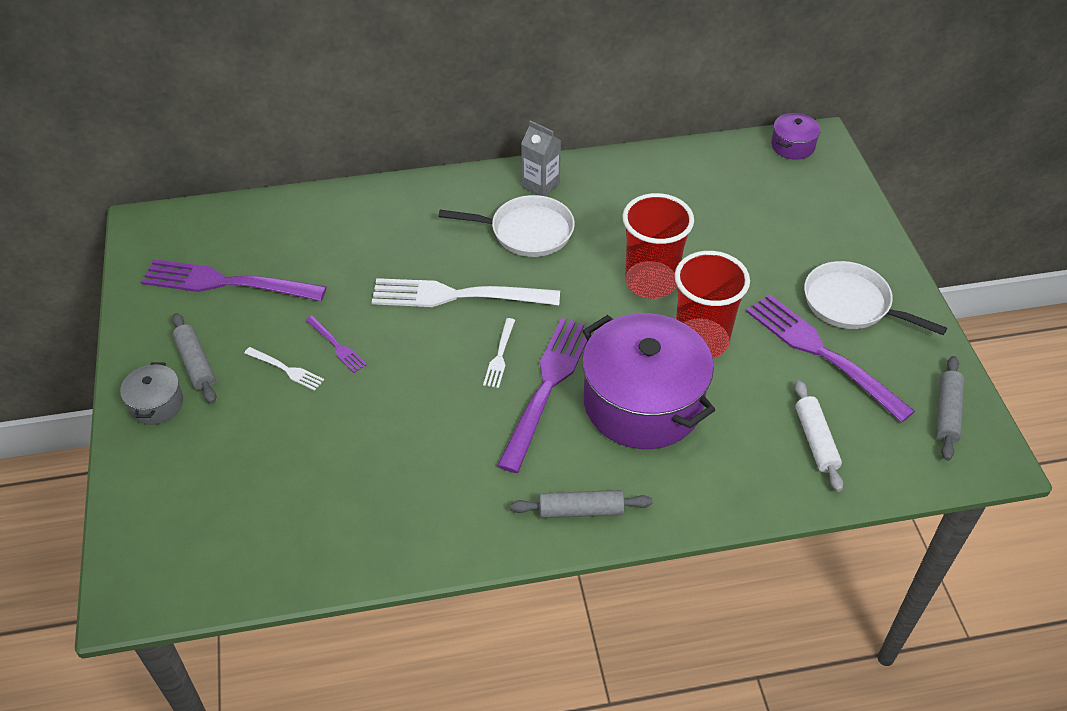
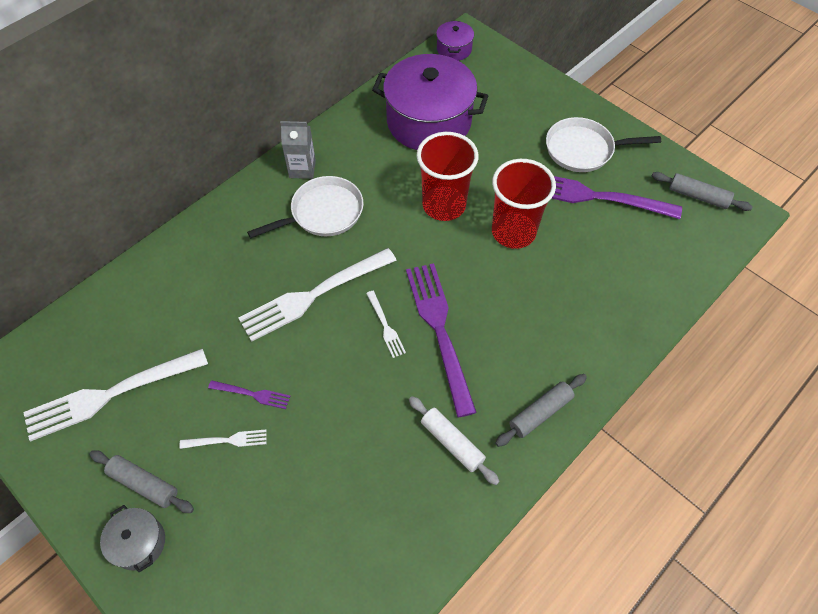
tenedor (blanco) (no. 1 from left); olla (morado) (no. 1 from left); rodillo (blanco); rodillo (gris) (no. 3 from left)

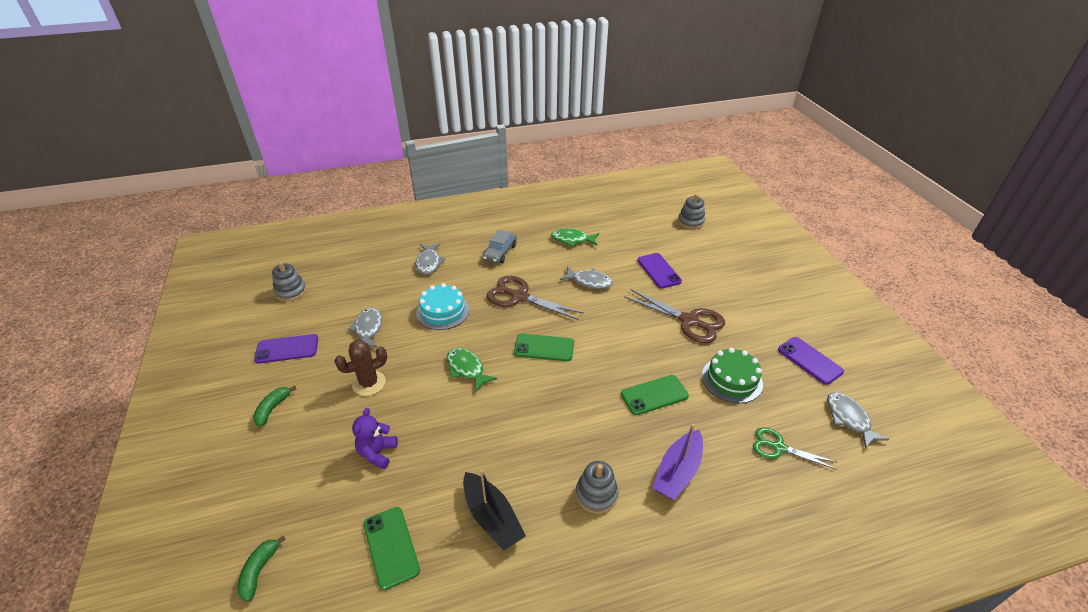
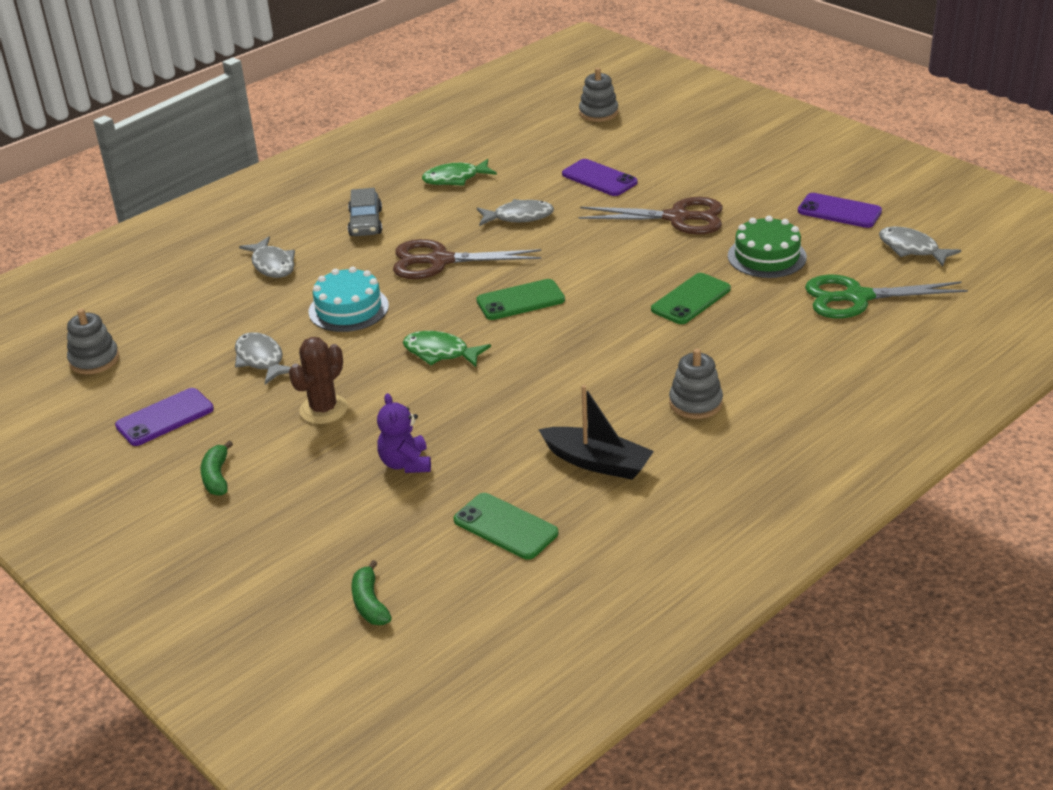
barco (morado); tijeras (verde)

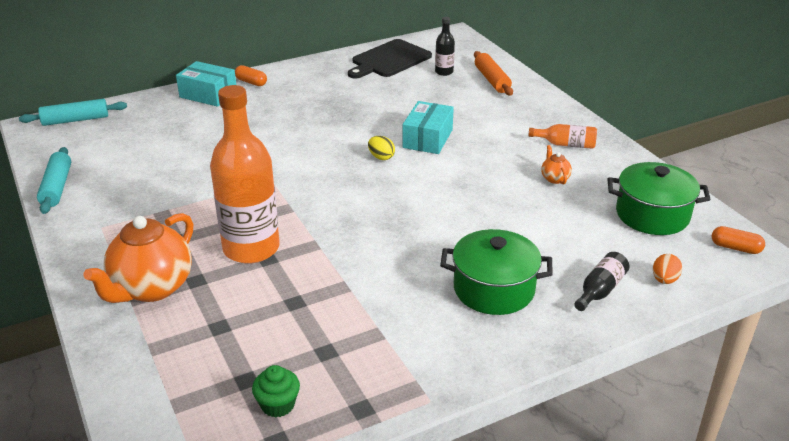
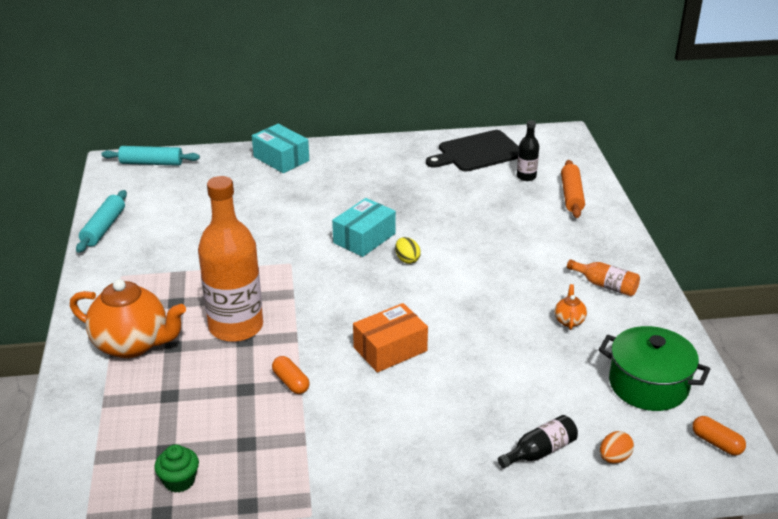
tetera (naranja) (no. 1 from left); cápsula (naranja) (no. 1 from left); caja (turquesa) (no. 2 from left); olla (verde) (no. 1 from left in the first image); caja (naranja)

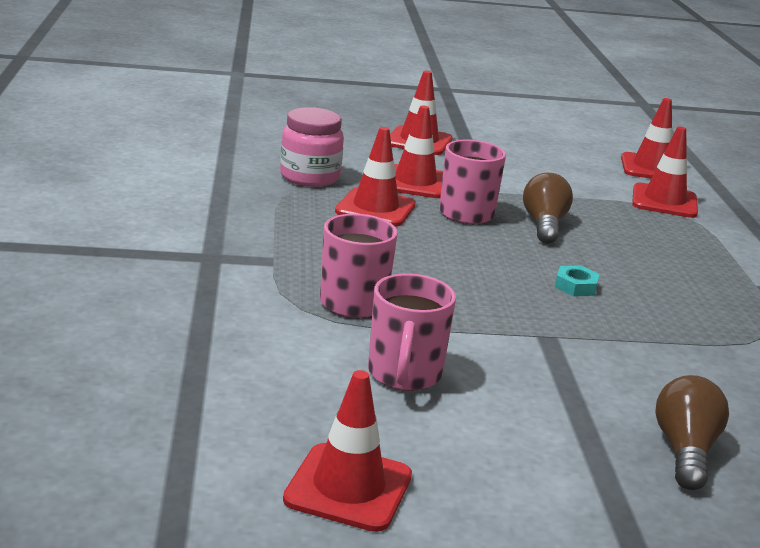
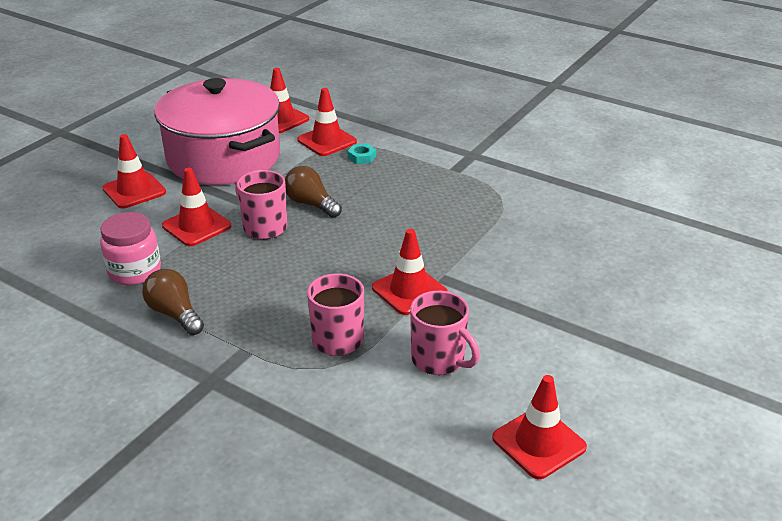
cono de tráfico (rojo) (no. 5 from left); tuerca (turquesa); bombilla (marrón) (no. 1 from left); olla (rosa)

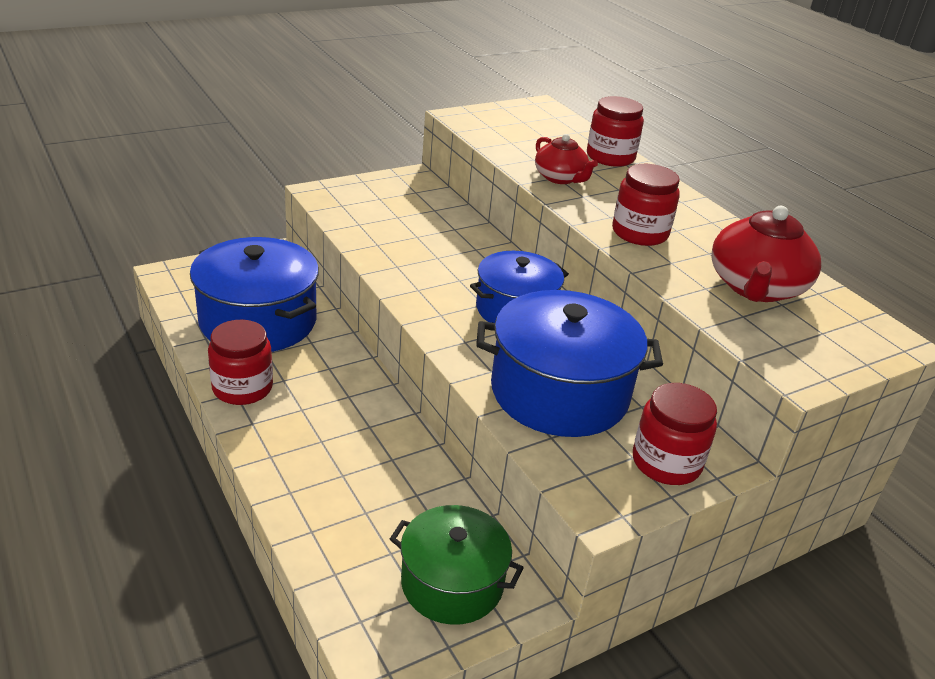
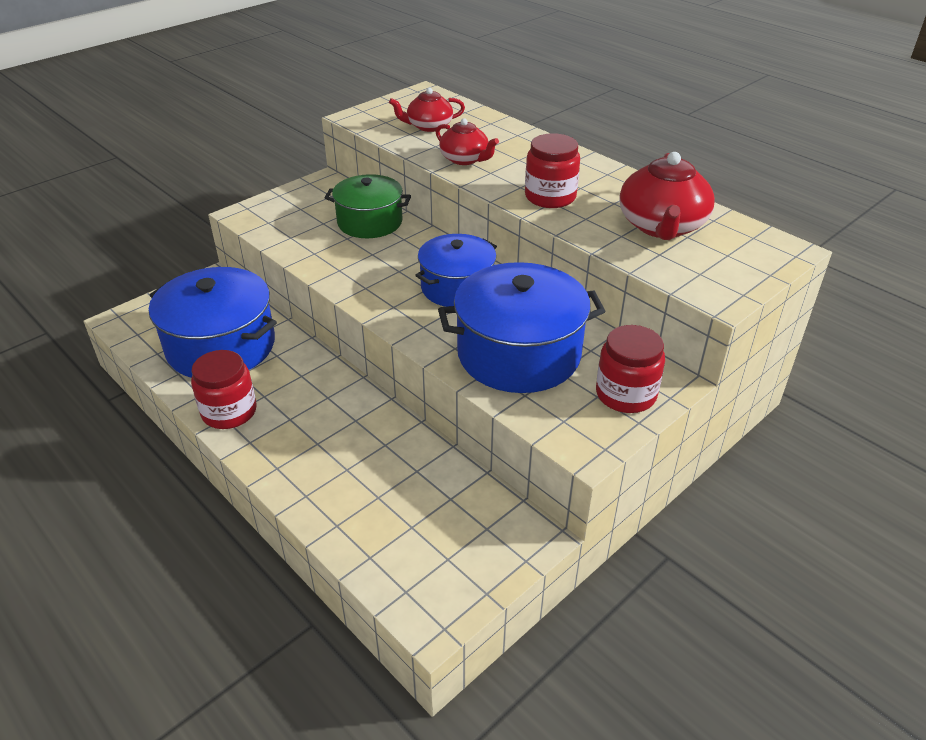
olla (verde); tarro (rojo) (no. 2 from left in the first image); tetera (rojo) (no. 1 from left)

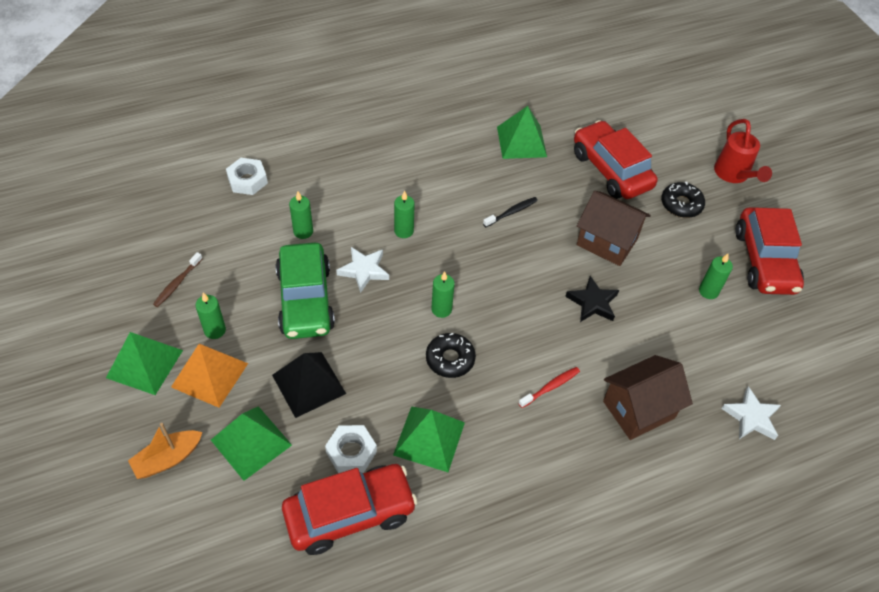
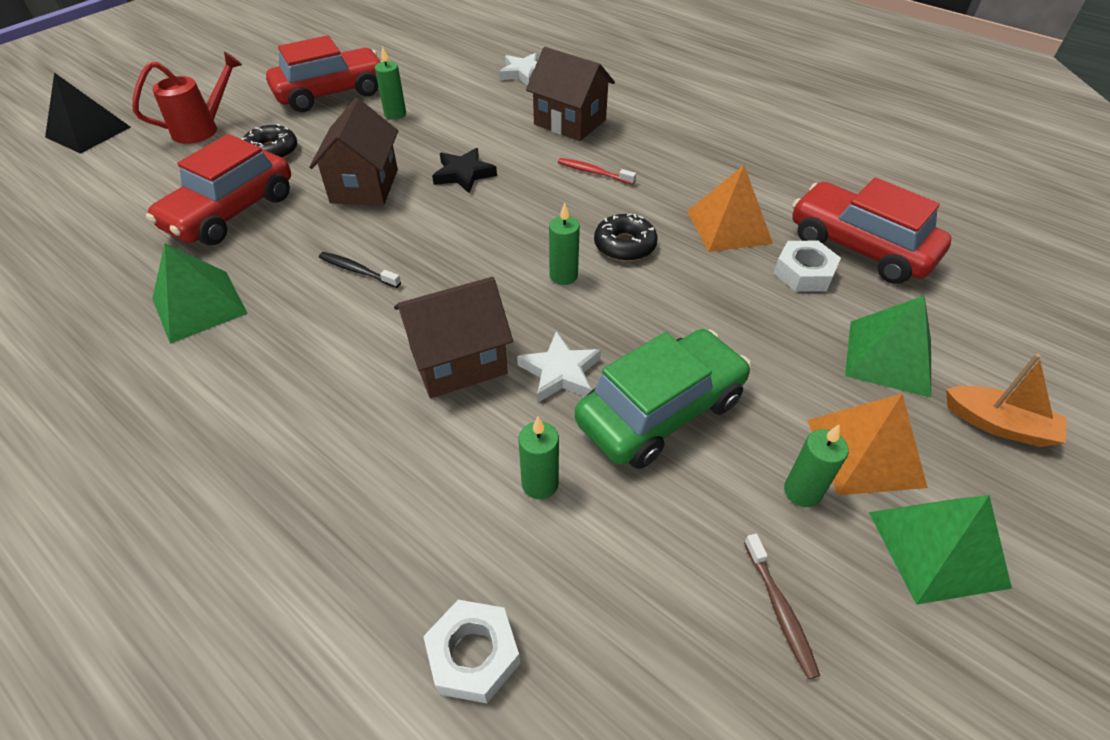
cepillo de dientes (marrón); pirámide (negro); pirámide (naranja) (no. 1 from left); casa (marrón) (no. 2 from left)

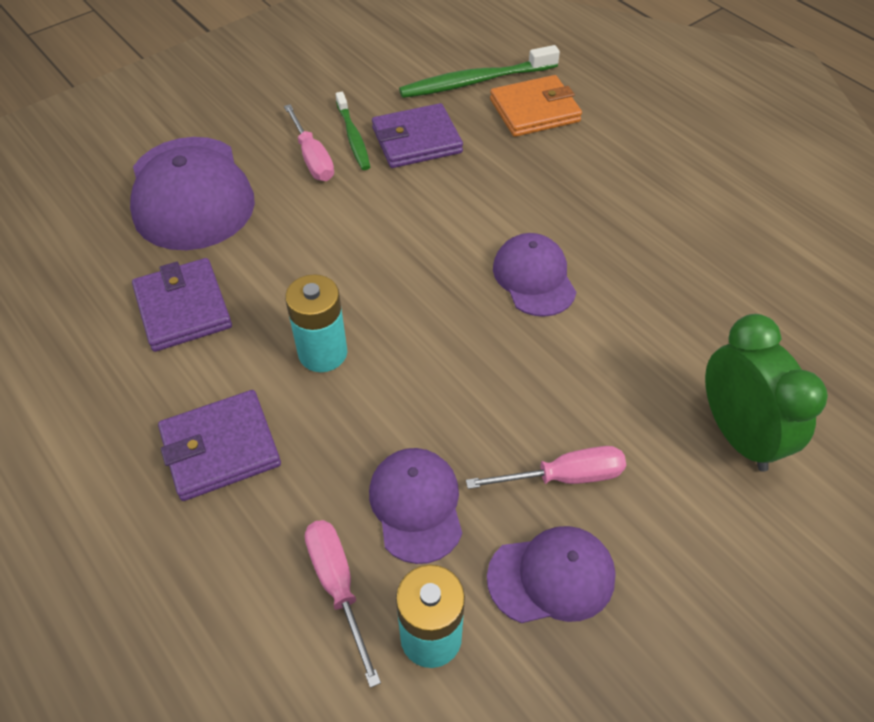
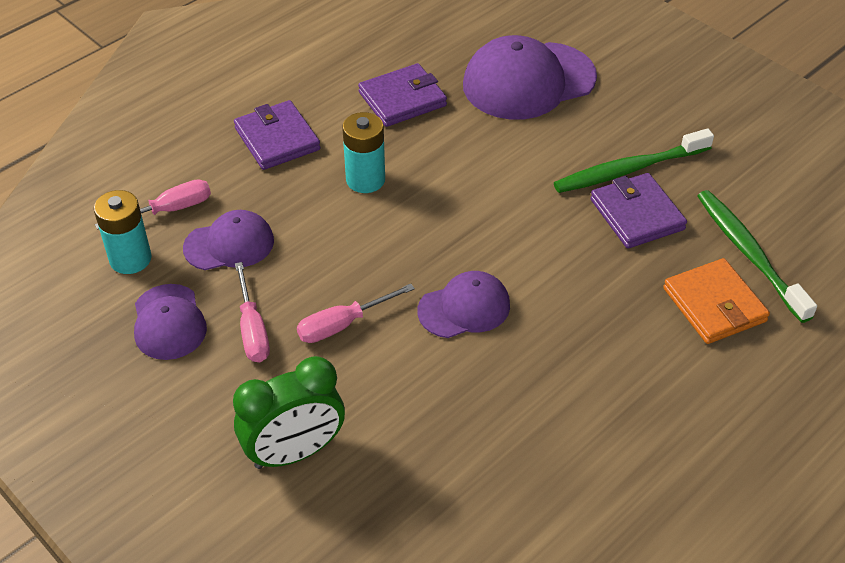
destornillador (rosa) (no. 3 from left); cepillo de dientes (verde) (no. 1 from left)

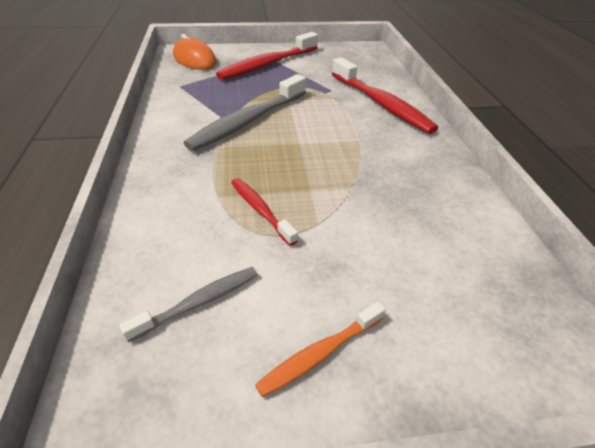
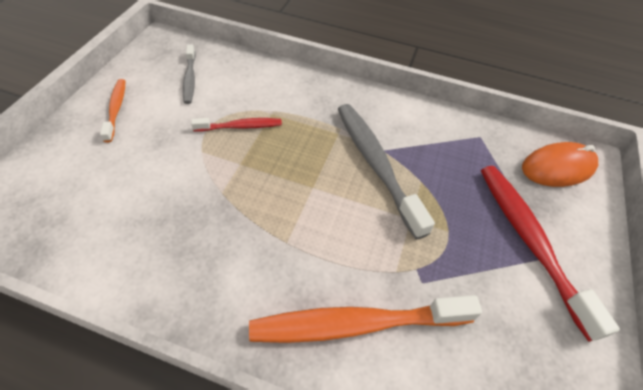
cepillo de dientes (naranja) (no. 2 from left)

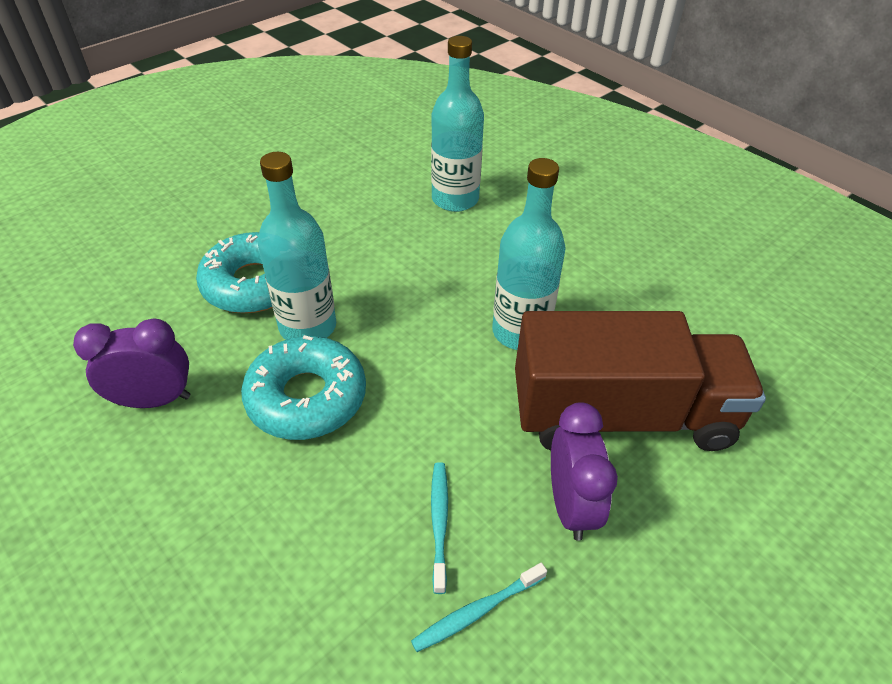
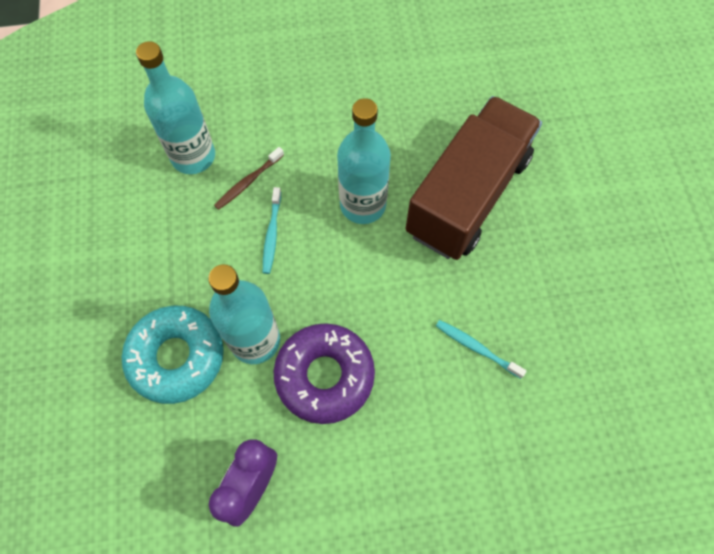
rosquilla (morado); cepillo de dientes (turquesa) (no. 1 from left); despertador (morado) (no. 2 from left in the first image); cepillo de dientes (marrón)

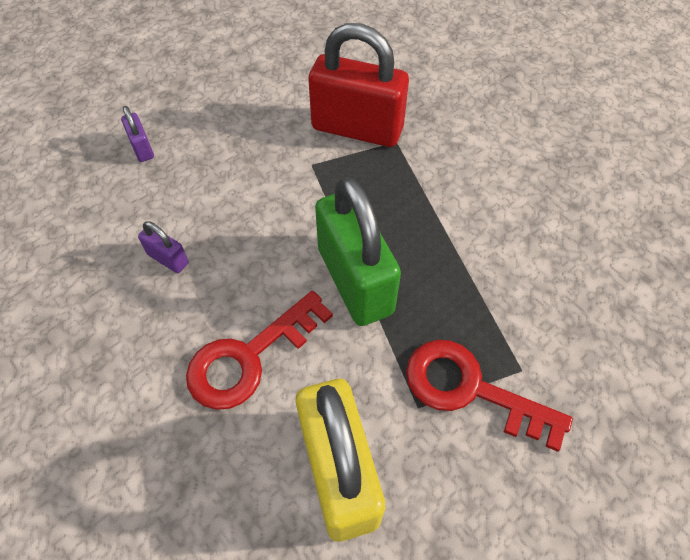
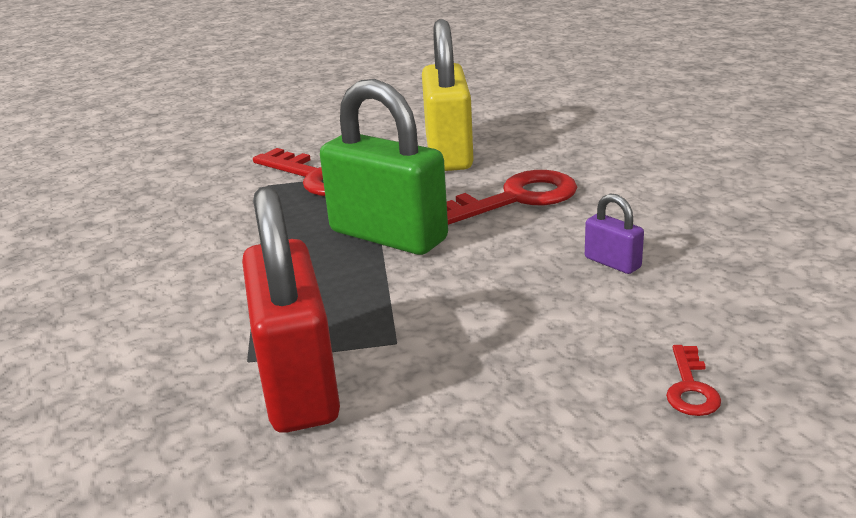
llave (rojo) (no. 3 from left); candado (rojo); candado (verde)

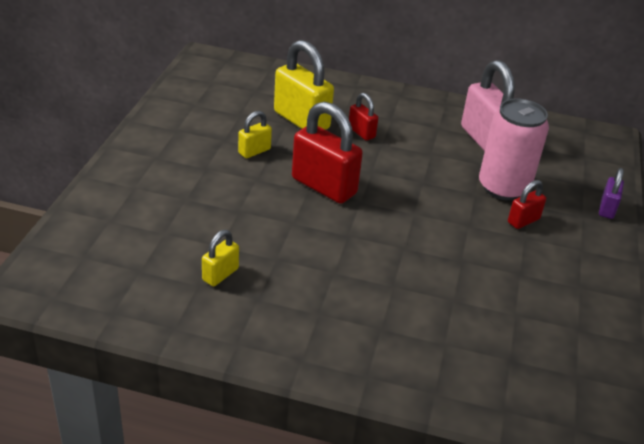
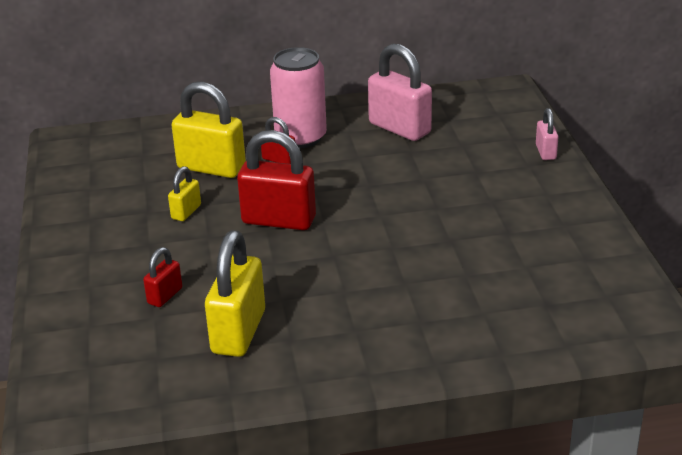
candado (amarillo) (no. 3 from left); lata (rosa); candado (rojo) (no. 1 from left); candado (rosa) (no. 2 from left)

